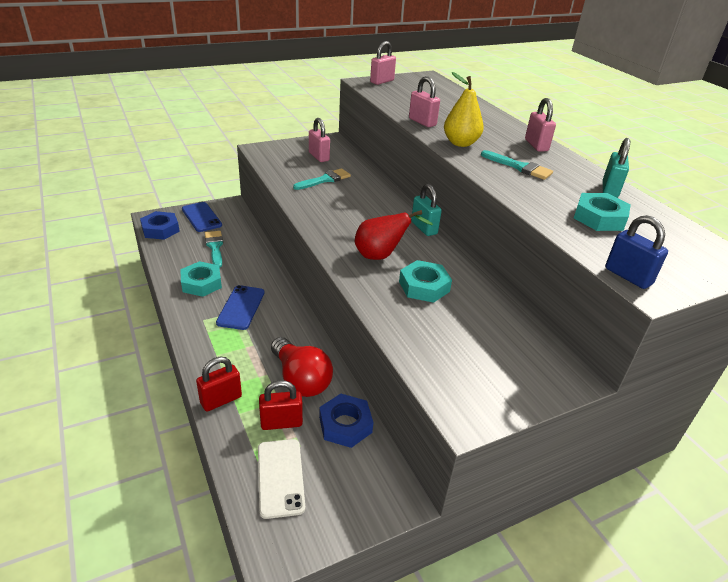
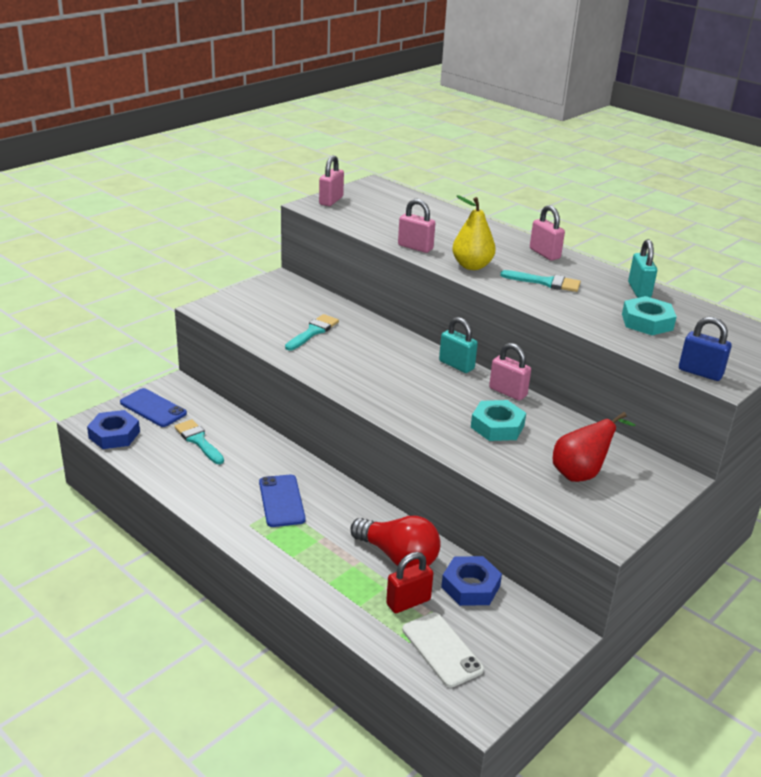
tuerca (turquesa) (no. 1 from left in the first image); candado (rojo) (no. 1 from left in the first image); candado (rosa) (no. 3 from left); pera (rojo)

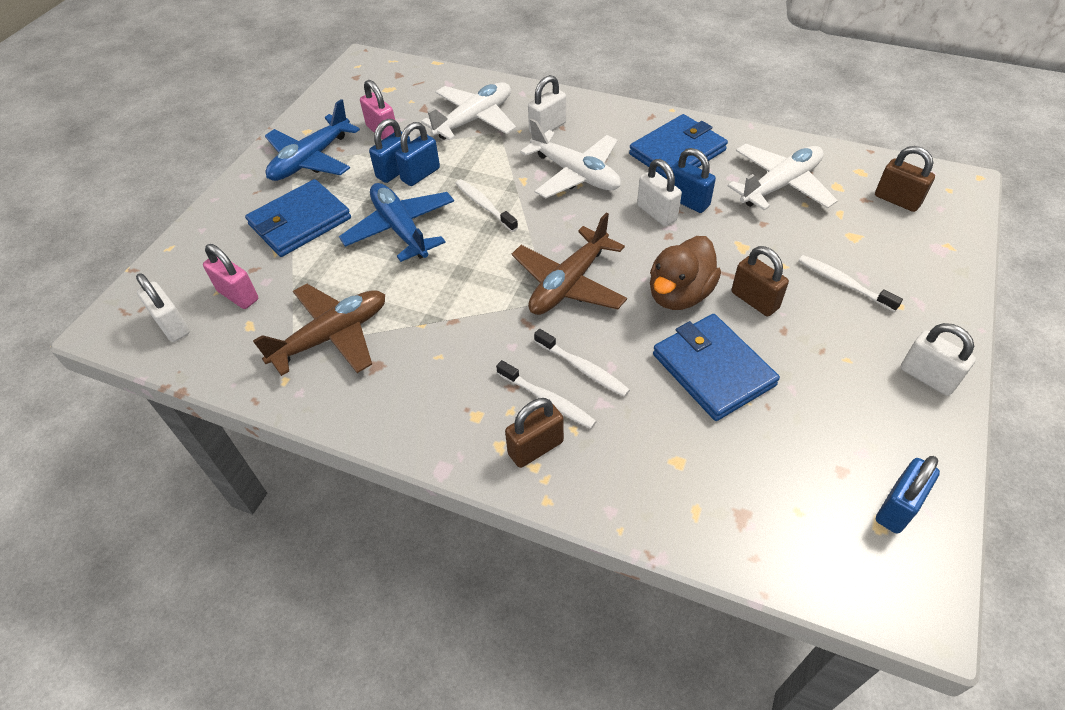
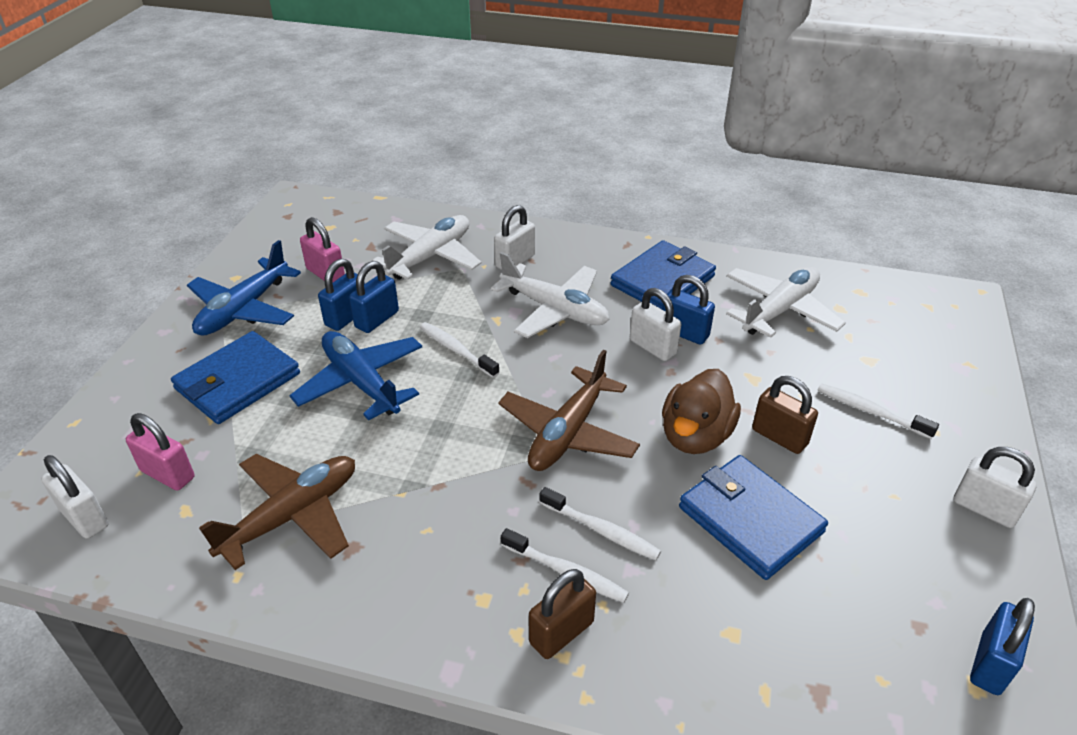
candado (marrón) (no. 3 from left in the first image)

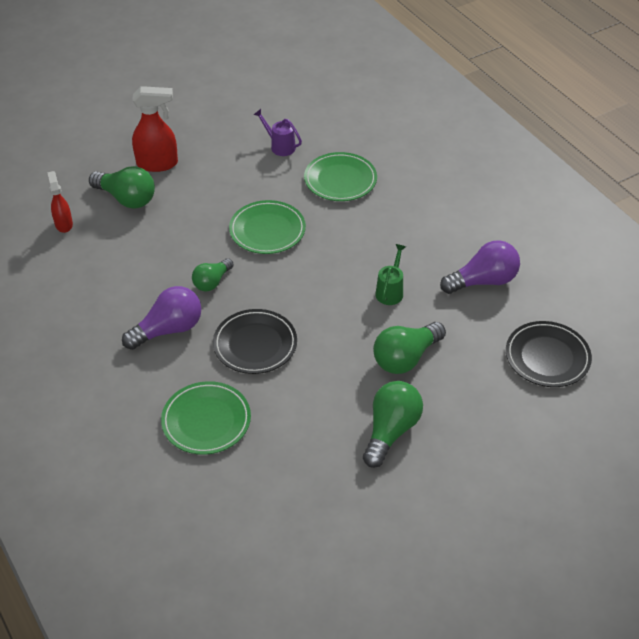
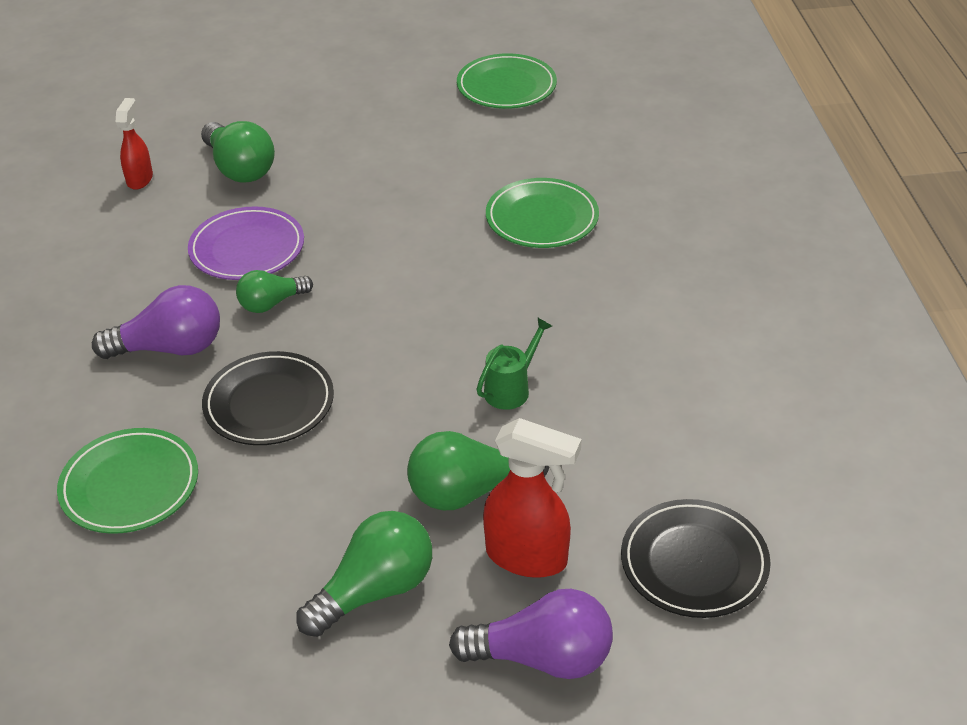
pulverizador (rojo) (no. 2 from left); plato (verde) (no. 2 from left); regadera (morado); bombilla (morado) (no. 2 from left); plato (morado)

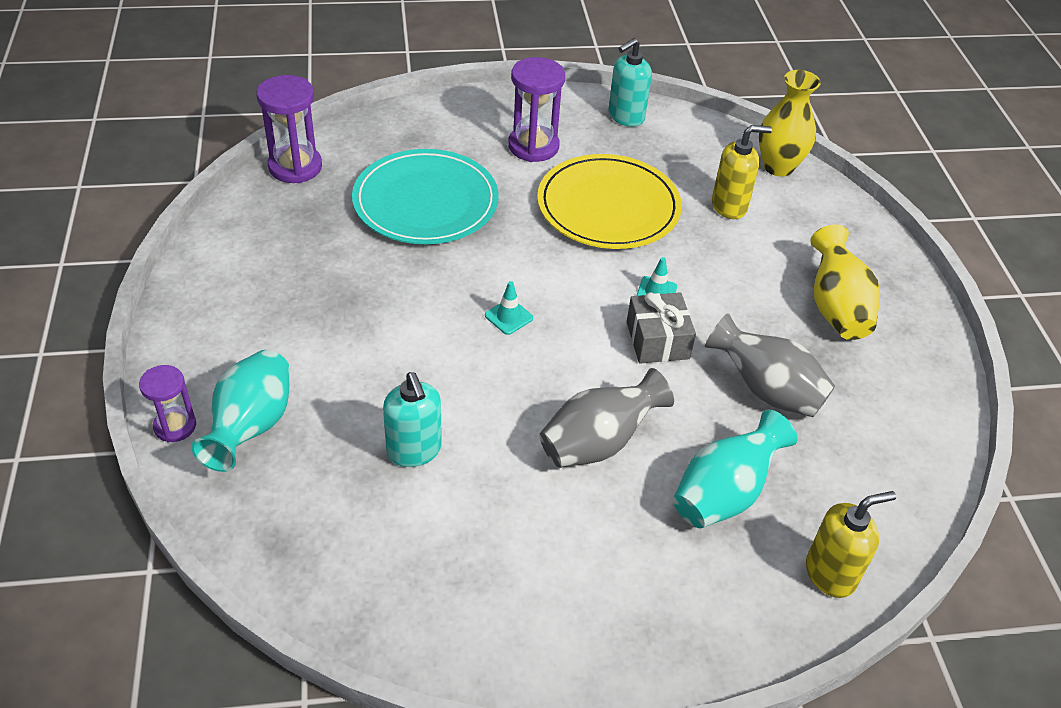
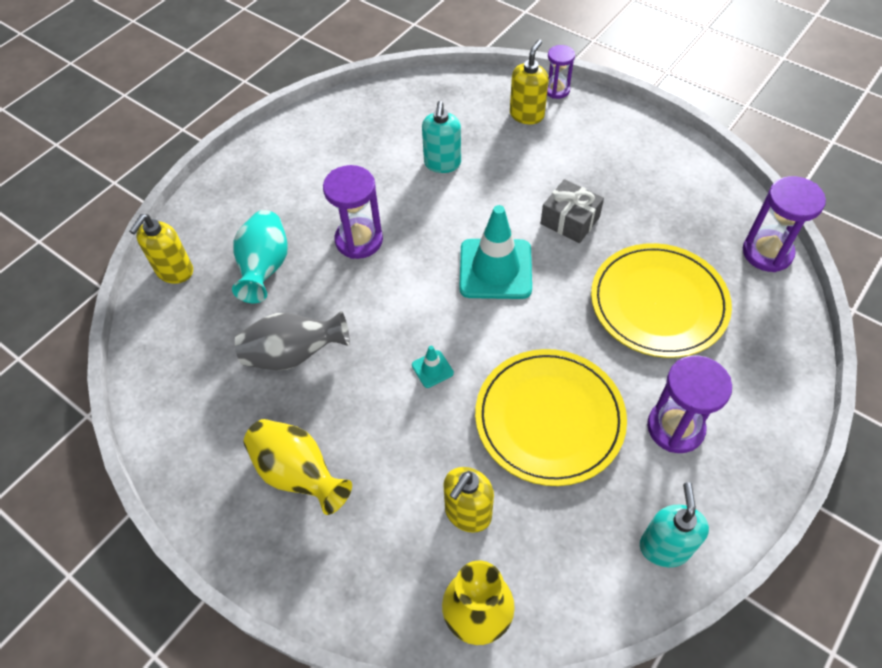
dispensador de jabón (amarillo) (no. 3 from left); plato (amarillo) (no. 2 from left); dispensador de jabón (turquesa) (no. 1 from left); cono de tráfico (turquesa) (no. 2 from left); reloj de arena (morado) (no. 1 from left); regalo (gris)

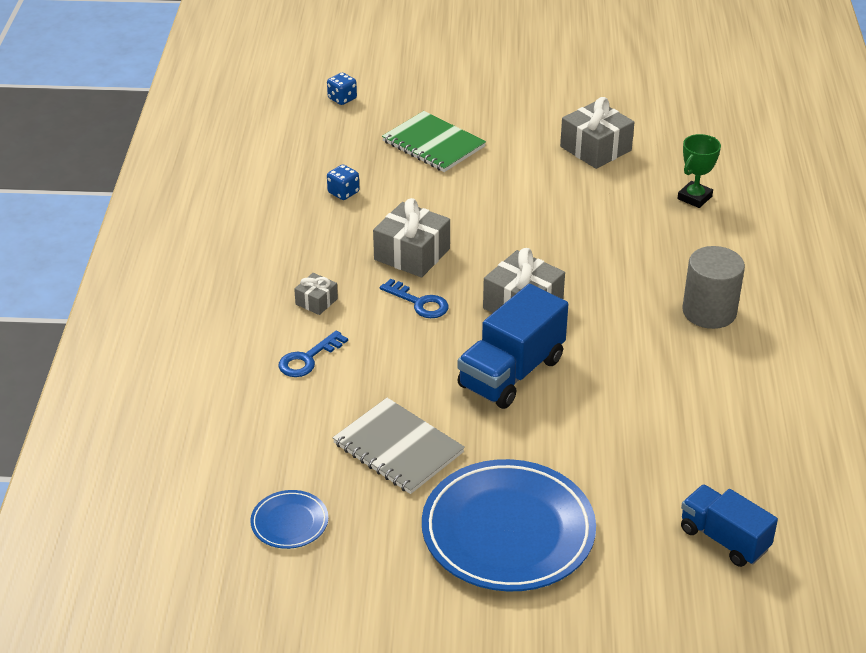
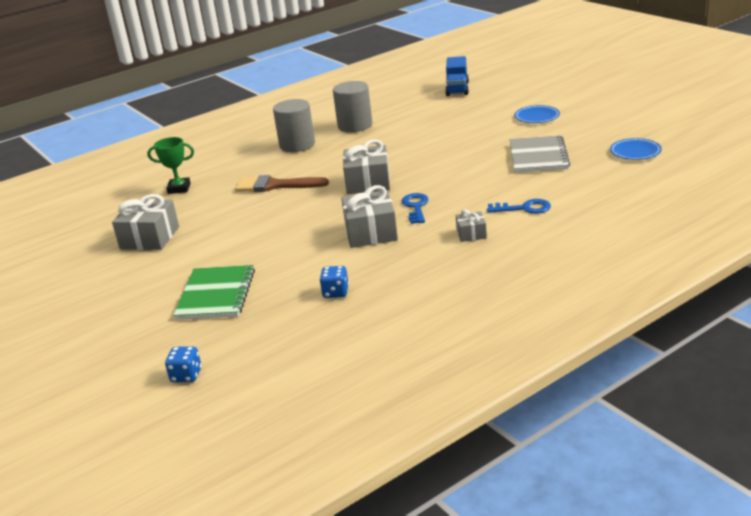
plato (azul) (no. 1 from left); camión (azul) (no. 1 from left in the first image); pincel (marrón); cilindro (gris) (no. 2 from left)

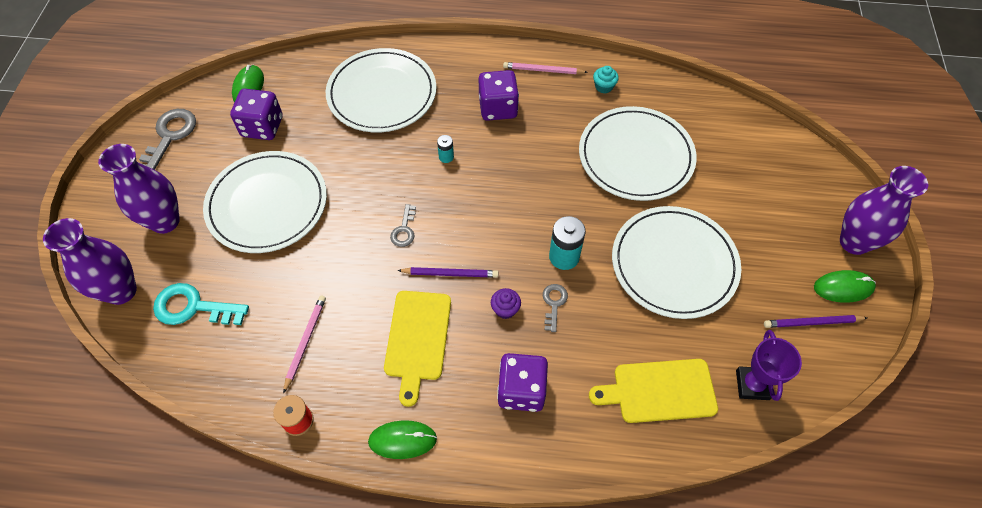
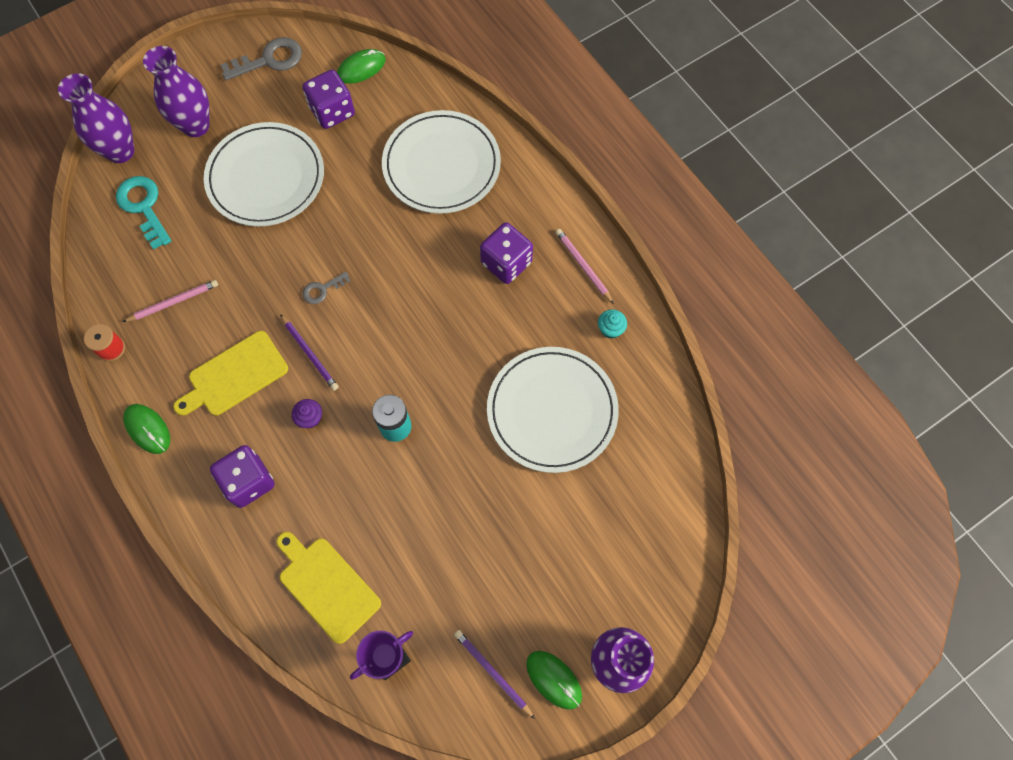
pila (turquesa) (no. 1 from left in the first image); llave (gris) (no. 3 from left in the first image); plato (blanco) (no. 4 from left in the first image)

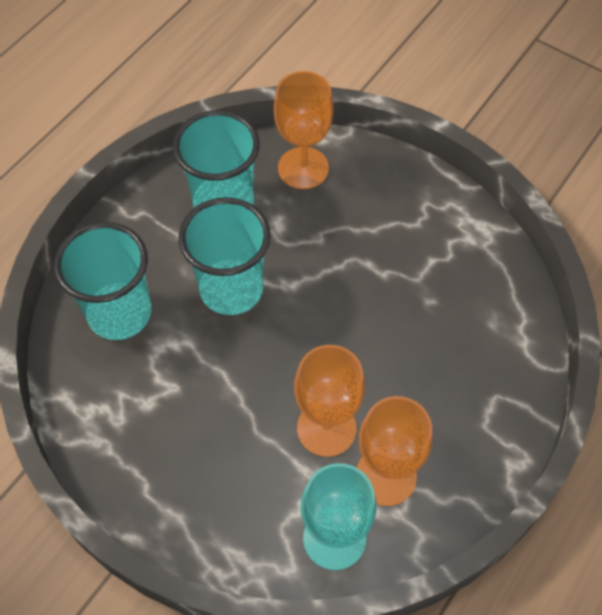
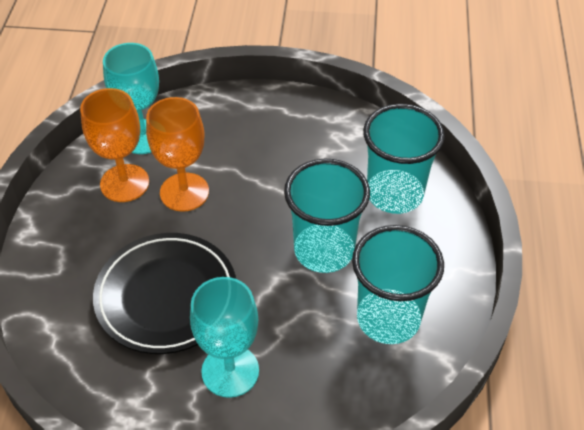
copa (naranja) (no. 1 from left in the first image); plato (negro); copa (turquesa) (no. 2 from left)

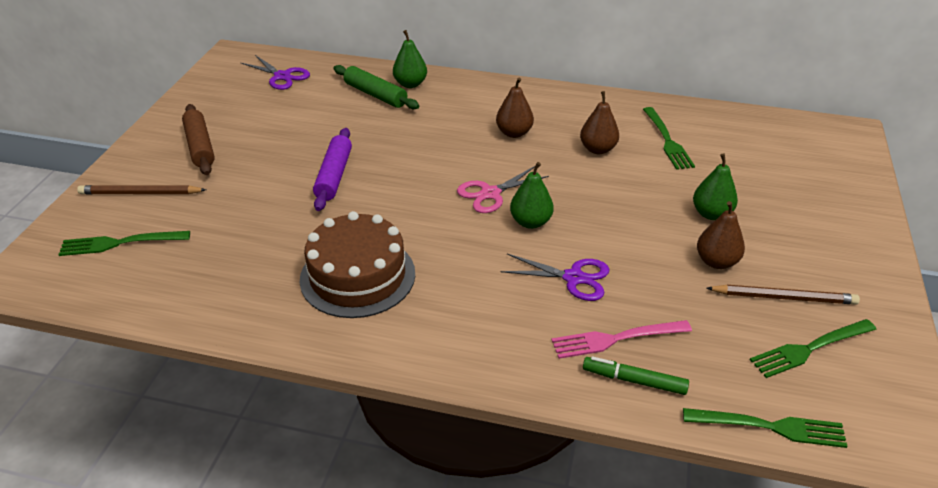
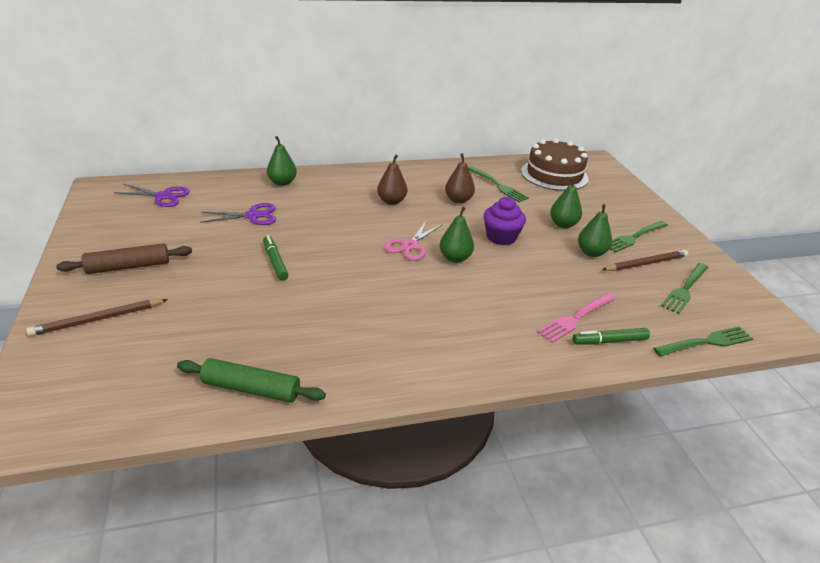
tenedor (verde) (no. 2 from left); rodillo (marrón); tarta (marrón); rotulador (verde) (no. 1 from left); rodillo (verde); tijeras (morado) (no. 2 from left); pera (verde) (no. 4 from left); magdalena (morado)

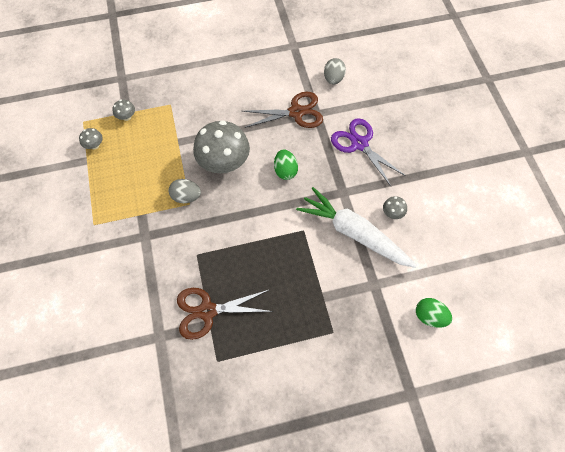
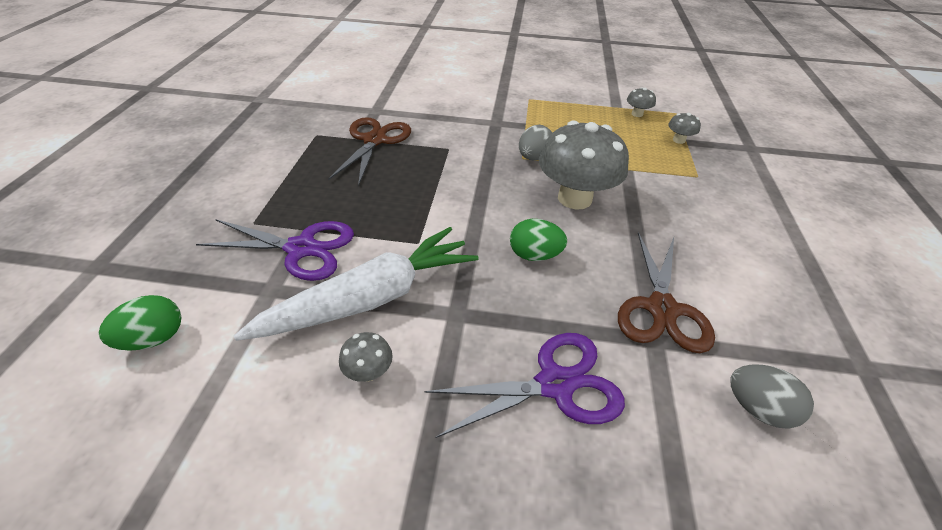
tijeras (morado) (no. 1 from left)

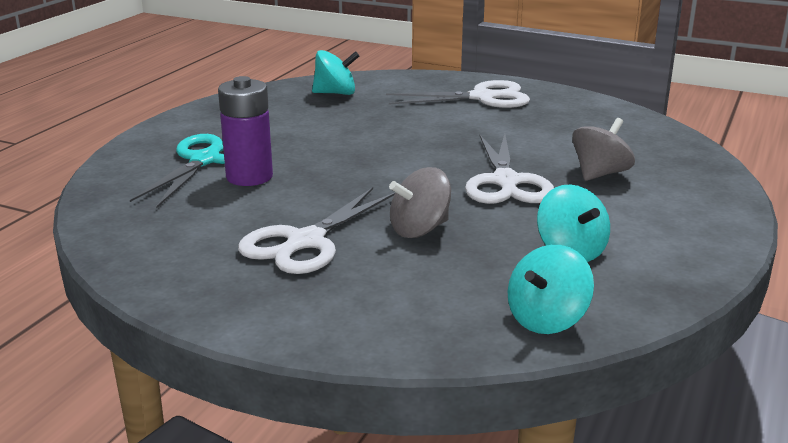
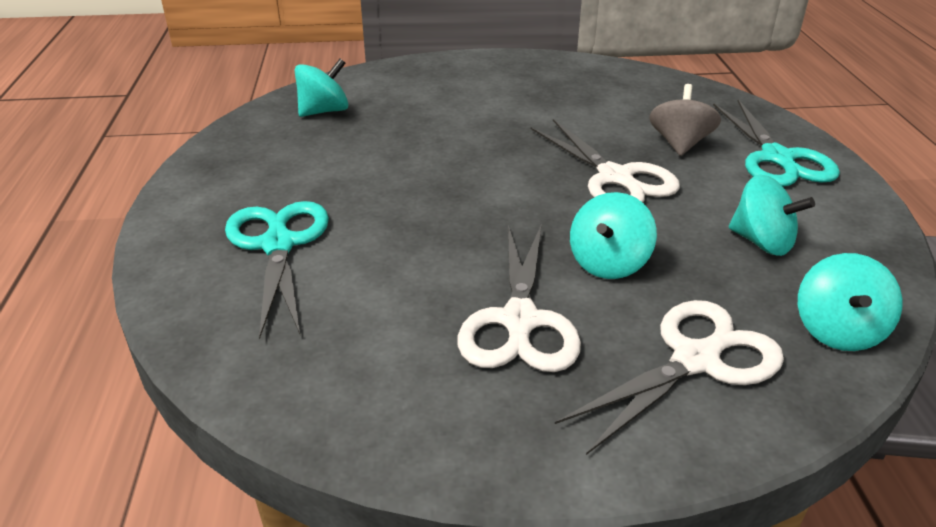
pila (morado); tijeras (blanco) (no. 3 from left); peonza (turquesa) (no. 2 from left); tijeras (turquesa) (no. 2 from left)

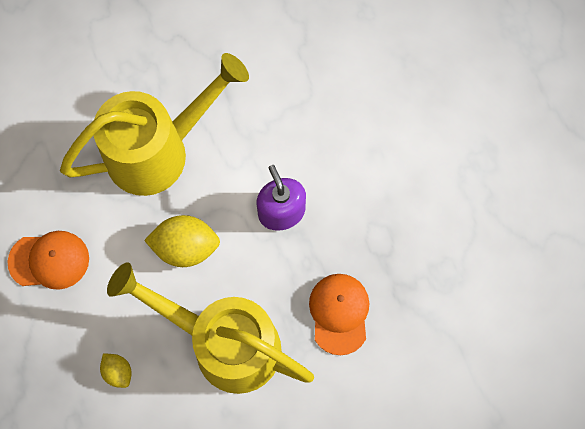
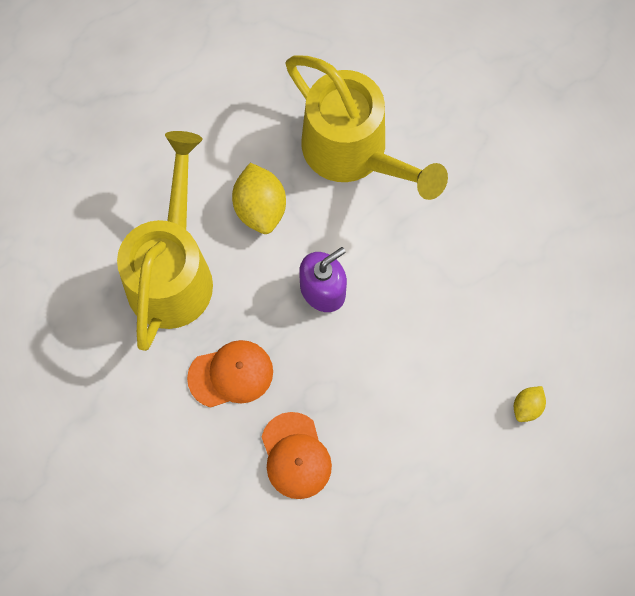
gorra (naranja) (no. 2 from left); limón (amarillo) (no. 2 from left)

